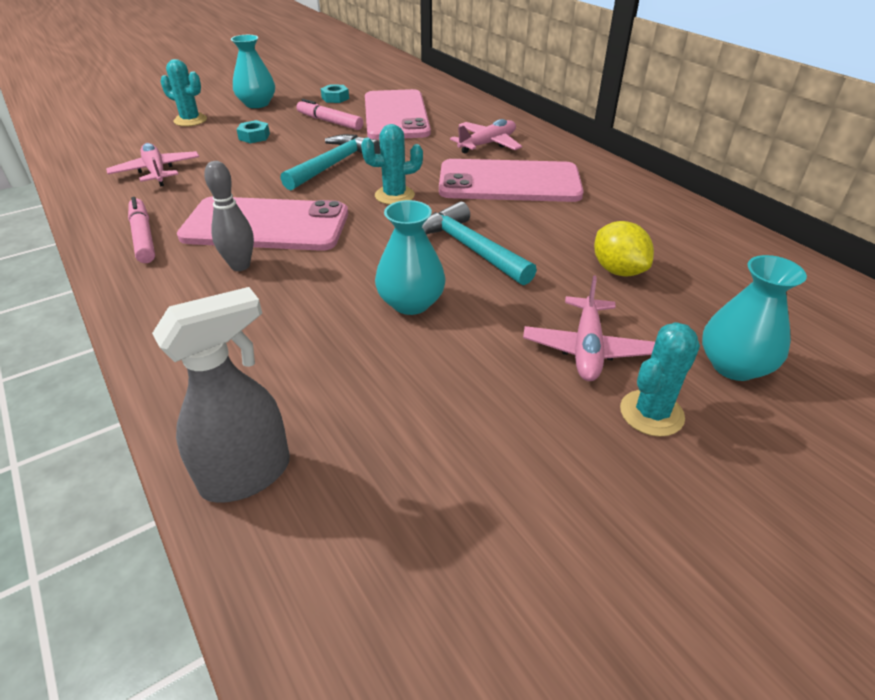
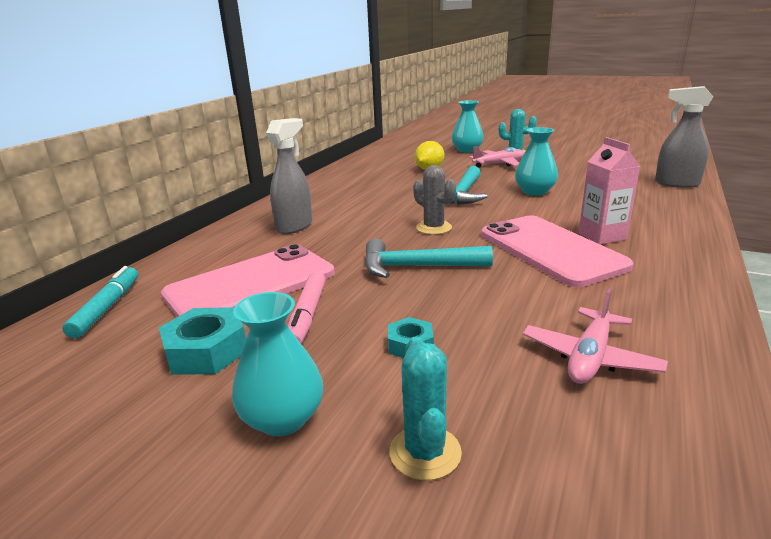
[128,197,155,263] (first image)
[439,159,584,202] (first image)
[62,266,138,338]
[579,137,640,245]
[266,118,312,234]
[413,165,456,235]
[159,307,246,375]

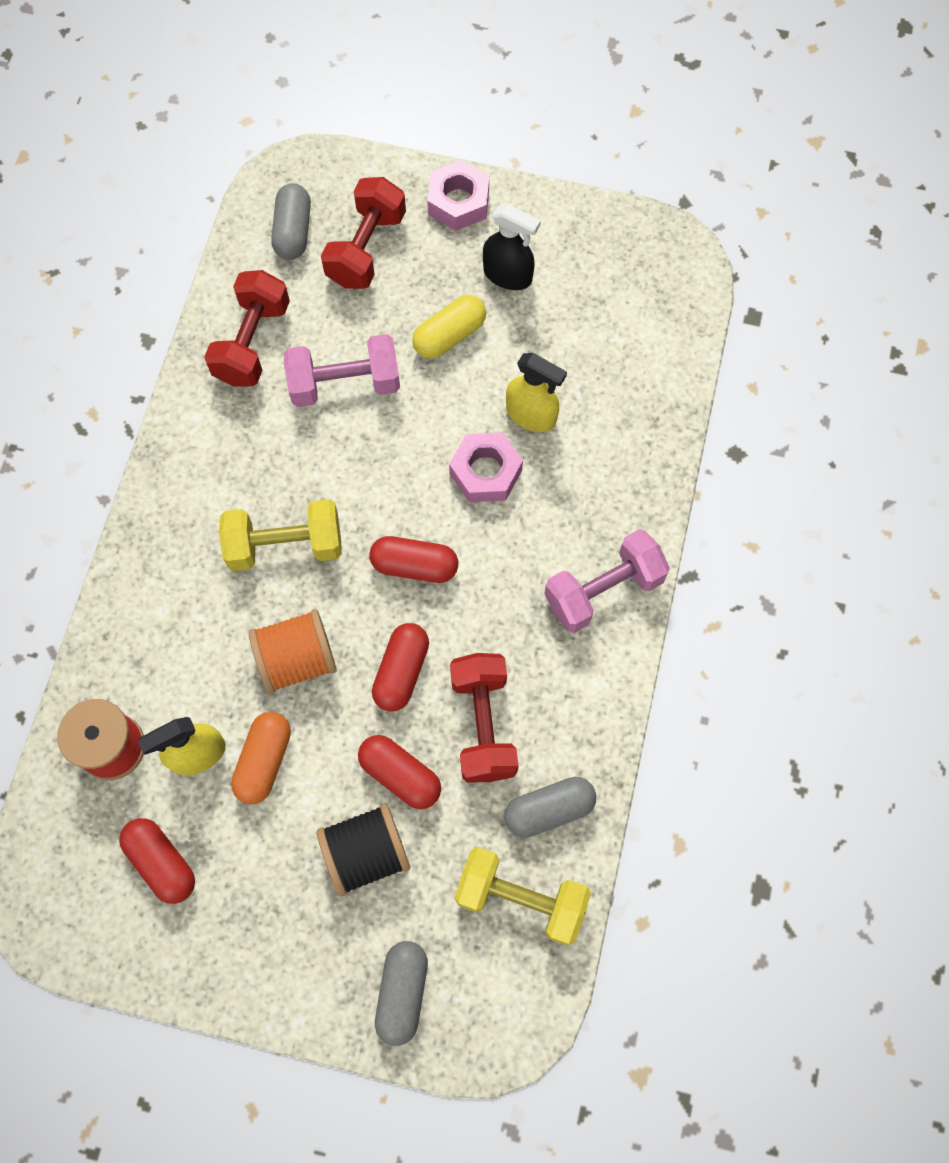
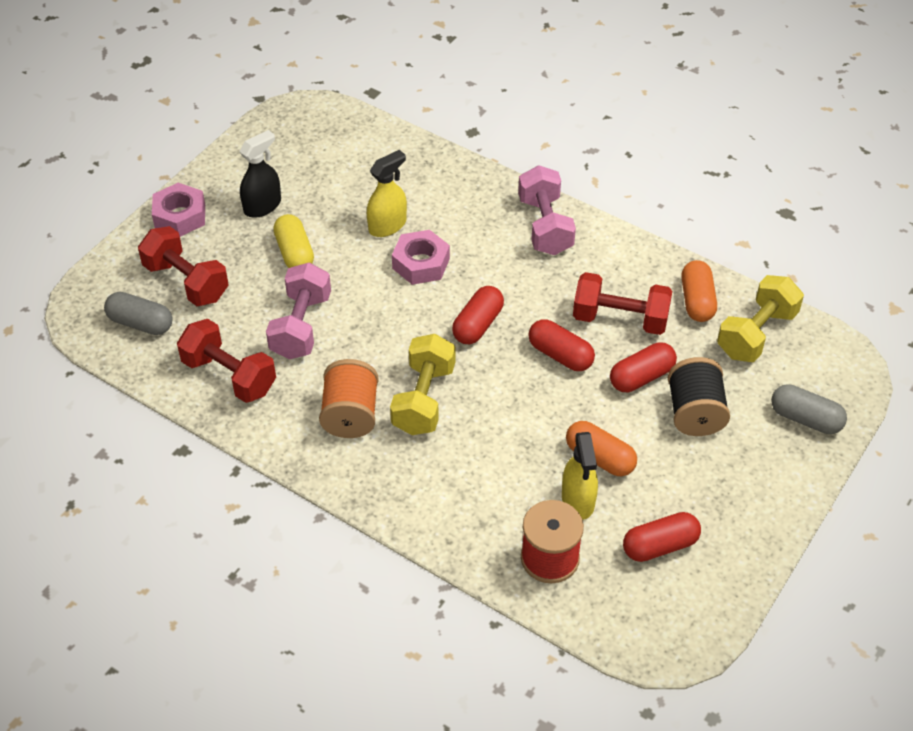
[319,359,378,438]
[681,260,717,322]

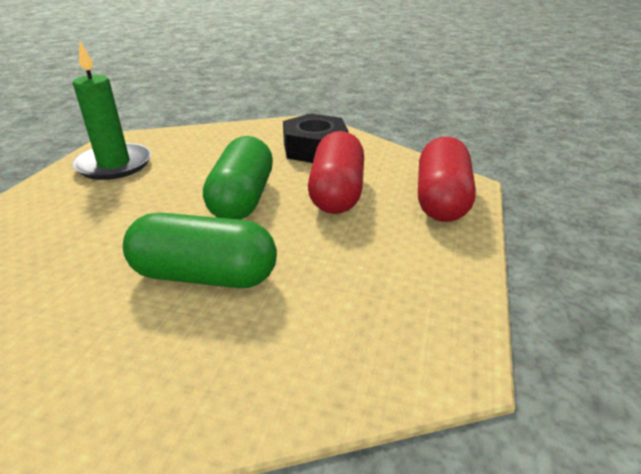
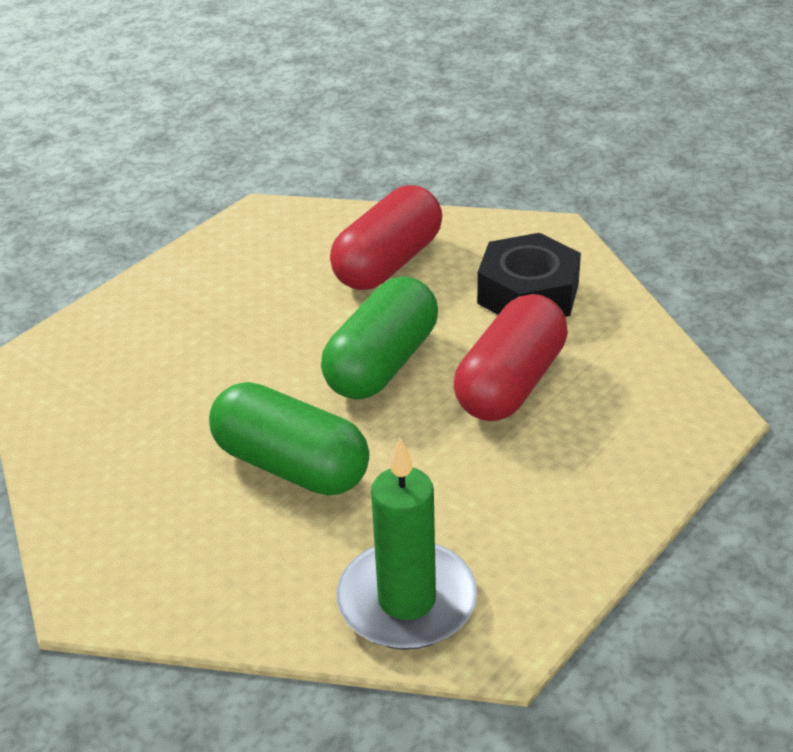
[337,437,477,650]
[330,185,442,290]

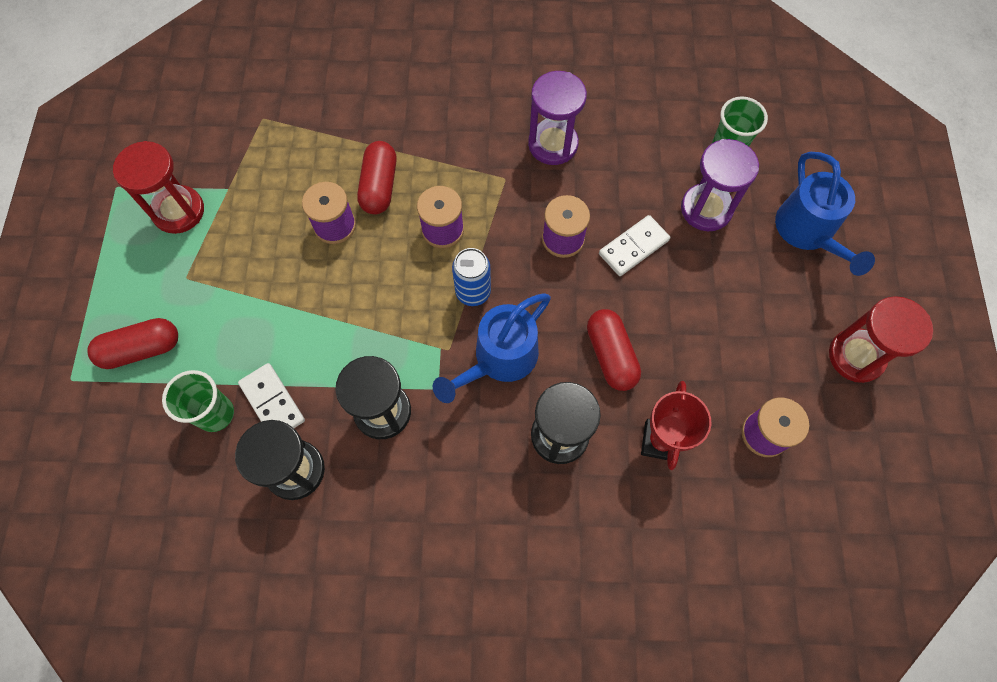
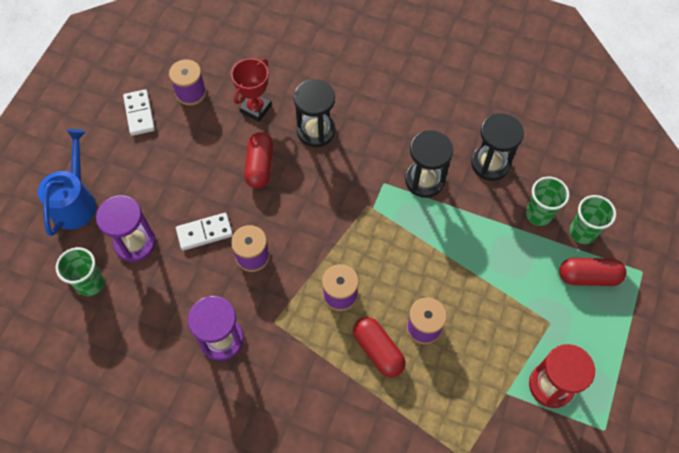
[433,293,551,403] (first image)
[452,248,491,306] (first image)
[829,296,933,383] (first image)
[569,195,616,244]
[123,89,155,136]
[353,317,406,377]

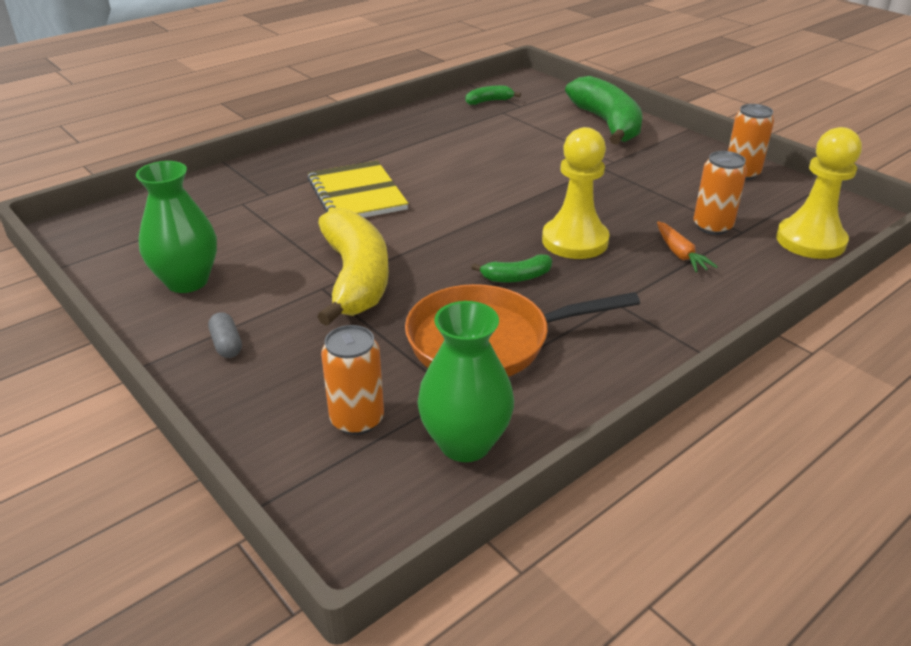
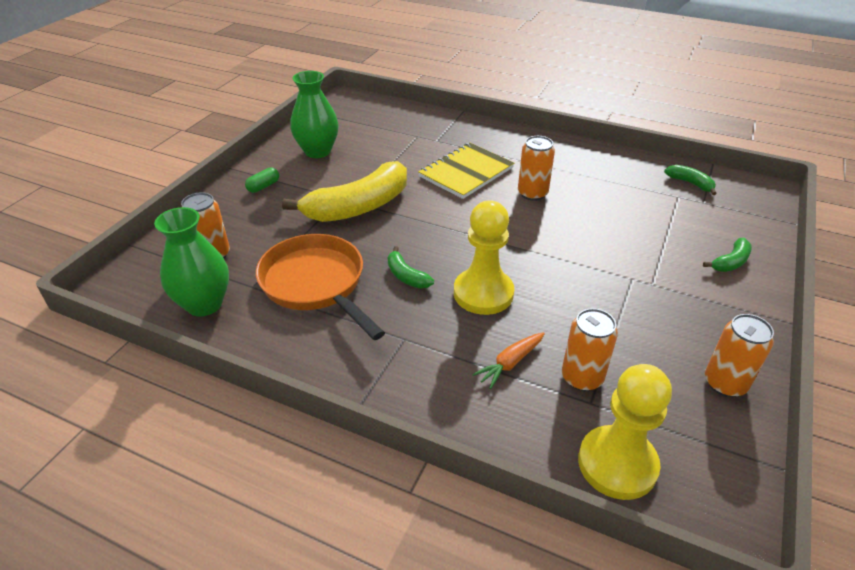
[518,136,555,201]
[245,167,279,193]
[703,238,752,272]

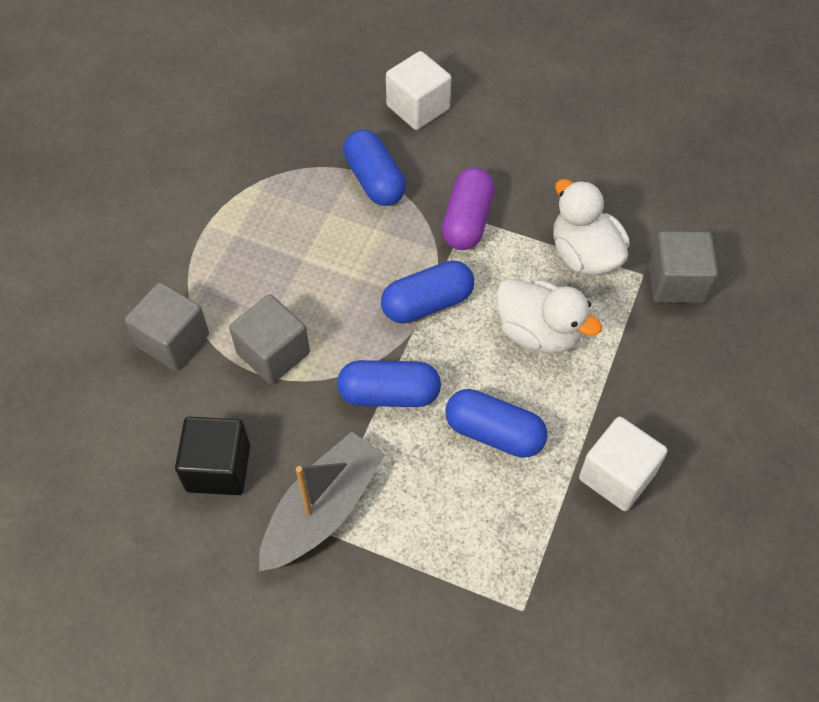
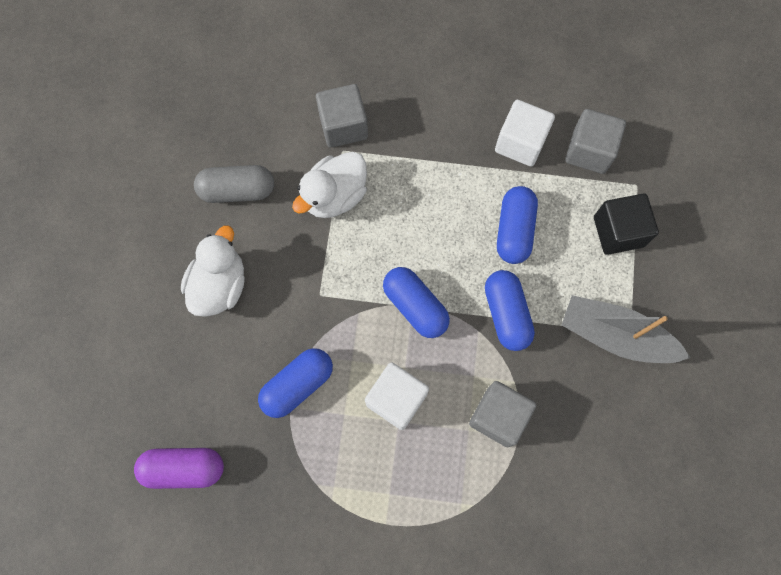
[194,165,274,203]
[565,109,626,174]
[594,193,659,255]
[365,363,429,430]
[134,448,224,489]
[181,226,245,317]

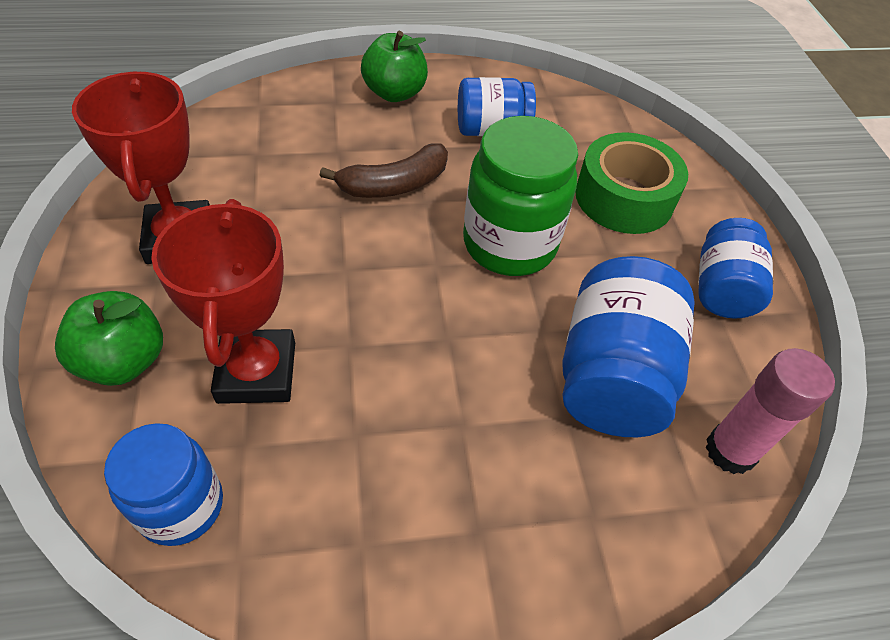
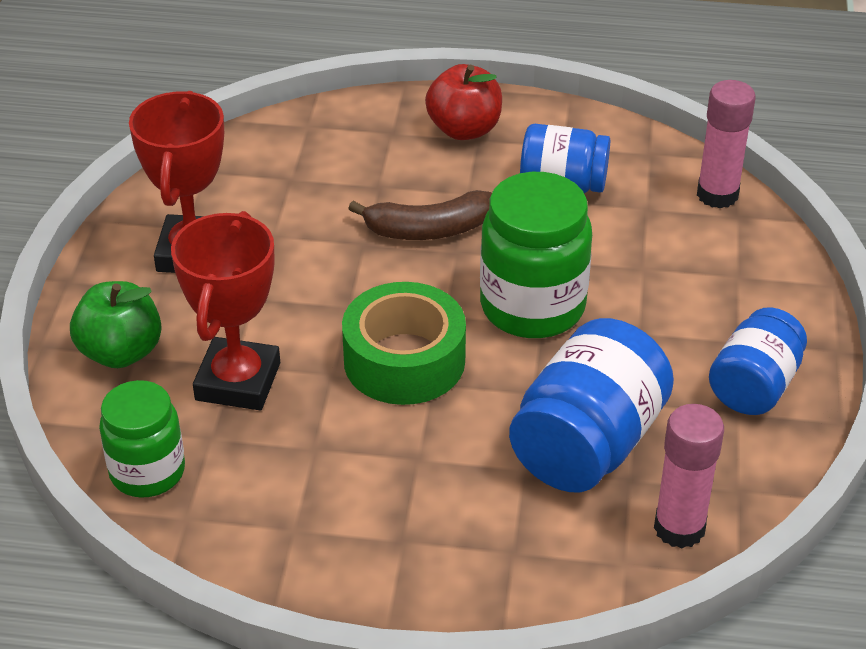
[697,80,756,208]
[342,282,466,405]
[99,380,185,498]
[425,64,502,140]

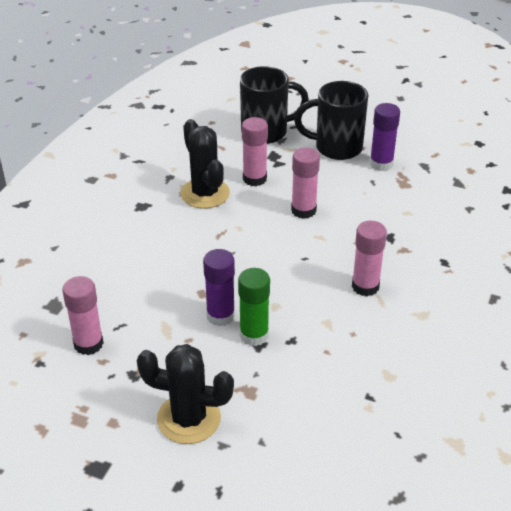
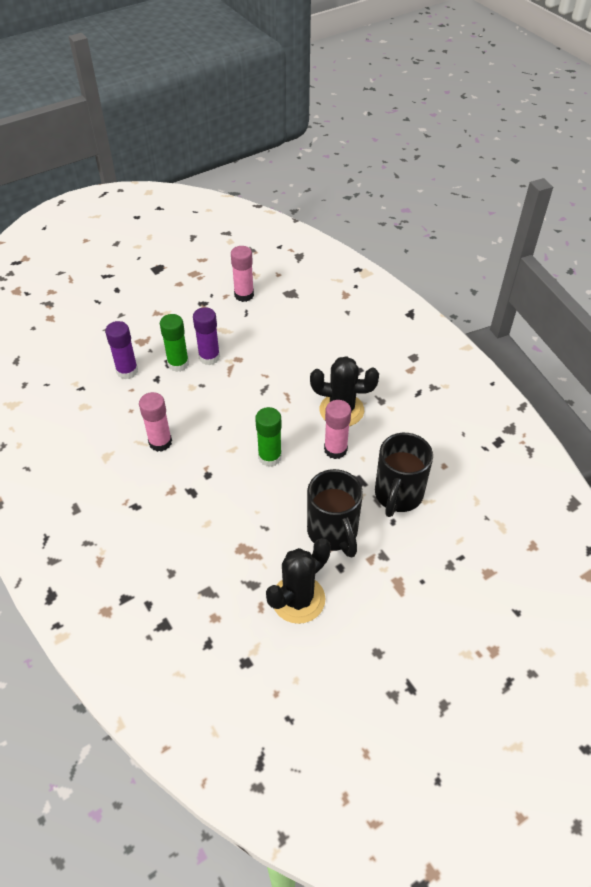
[266,538,331,624]
[105,321,138,379]
[255,407,282,467]
[307,469,363,557]

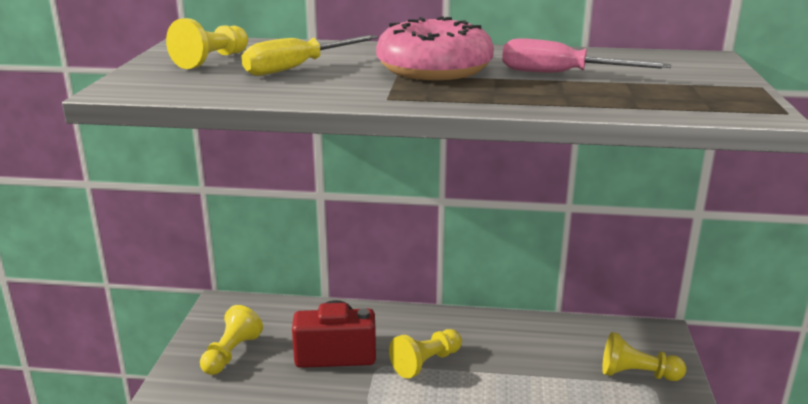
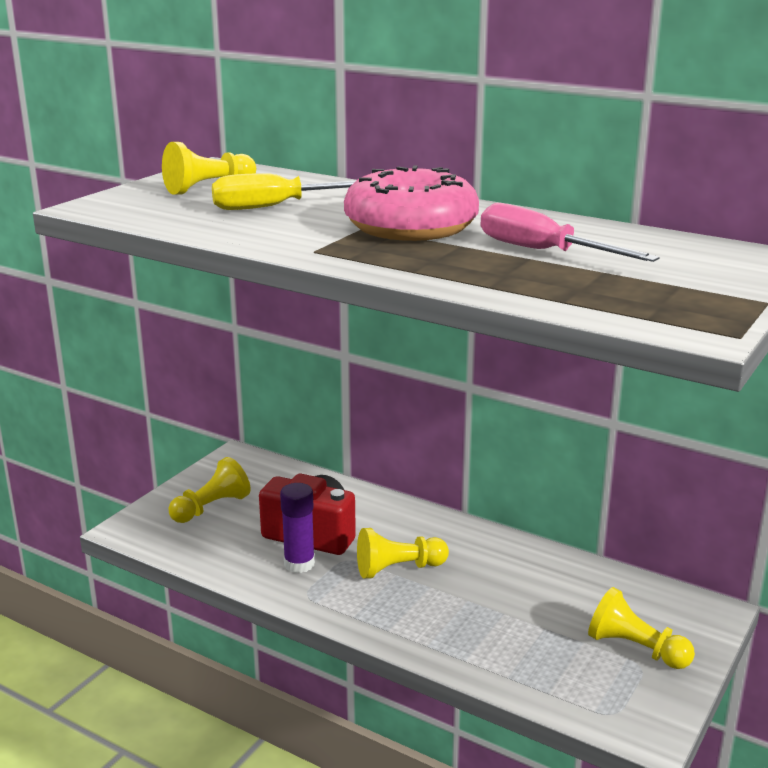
[280,483,315,573]

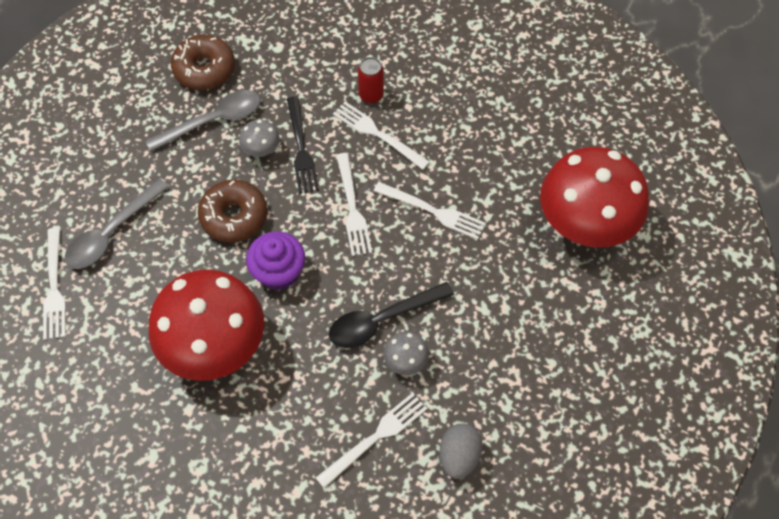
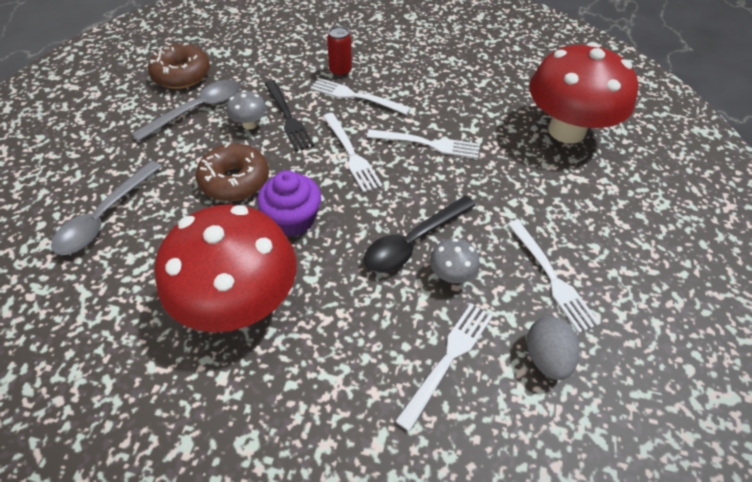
[508,220,600,333]

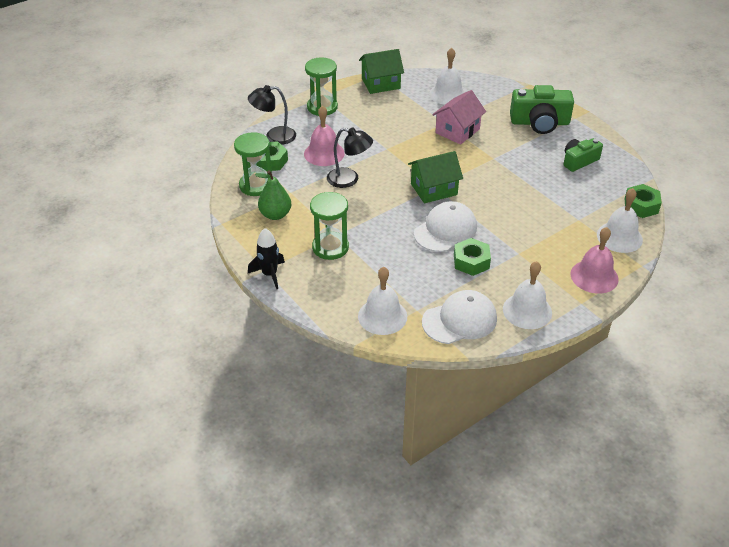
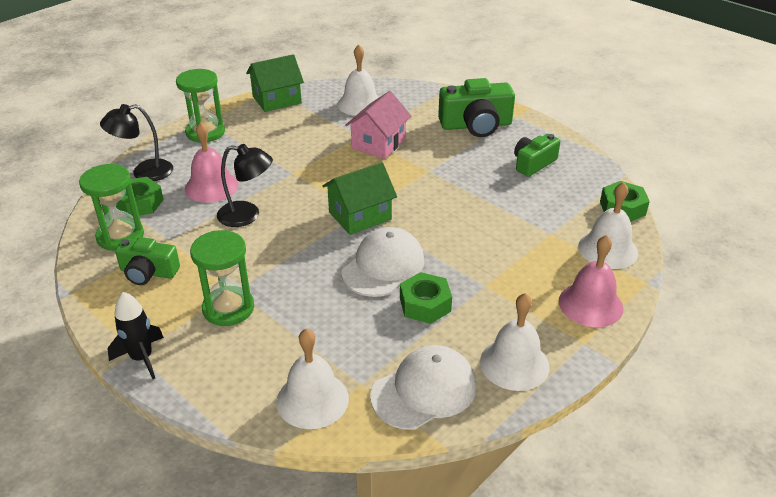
[115,237,180,285]

